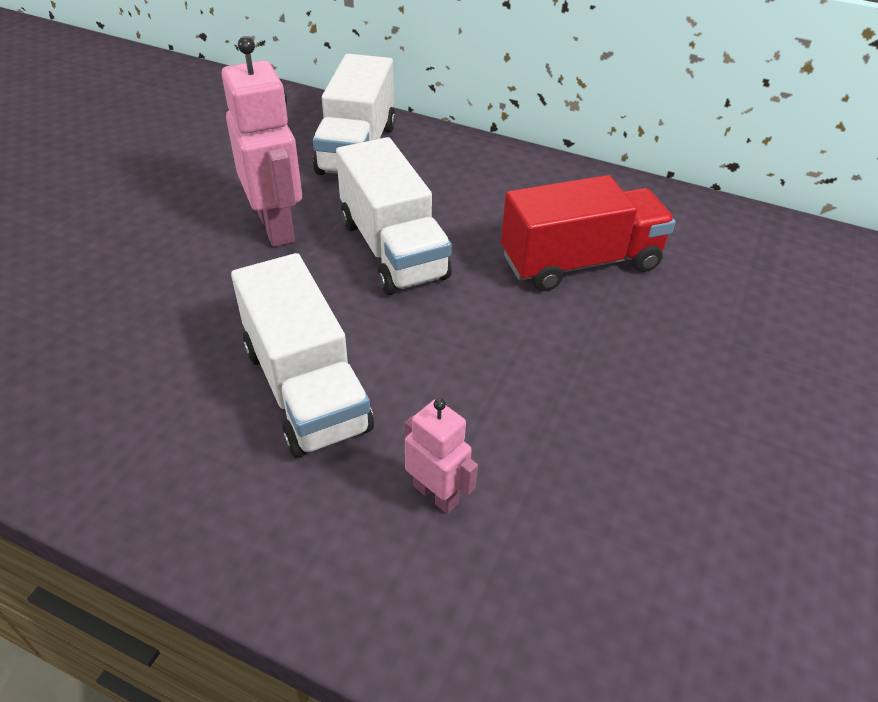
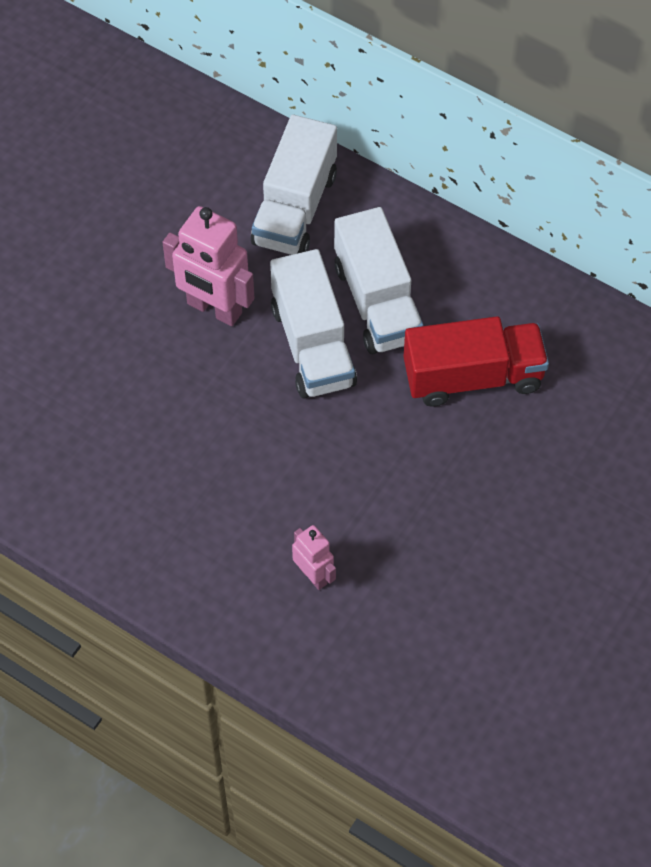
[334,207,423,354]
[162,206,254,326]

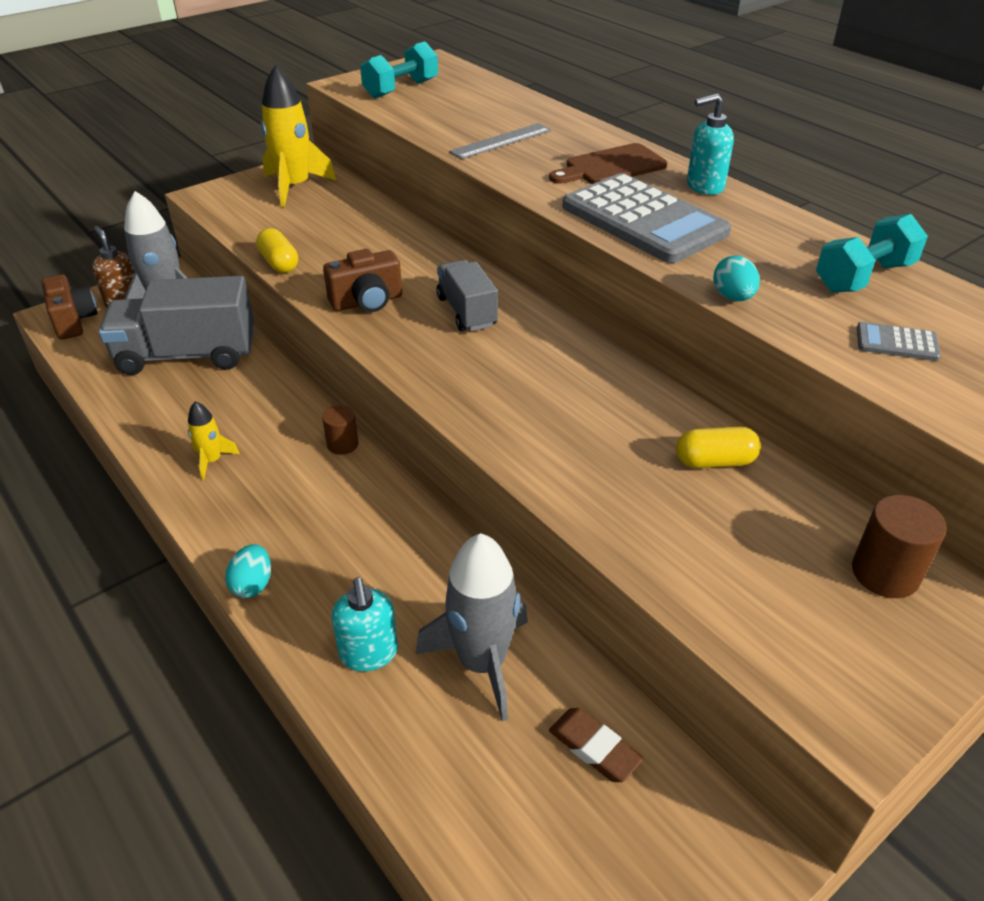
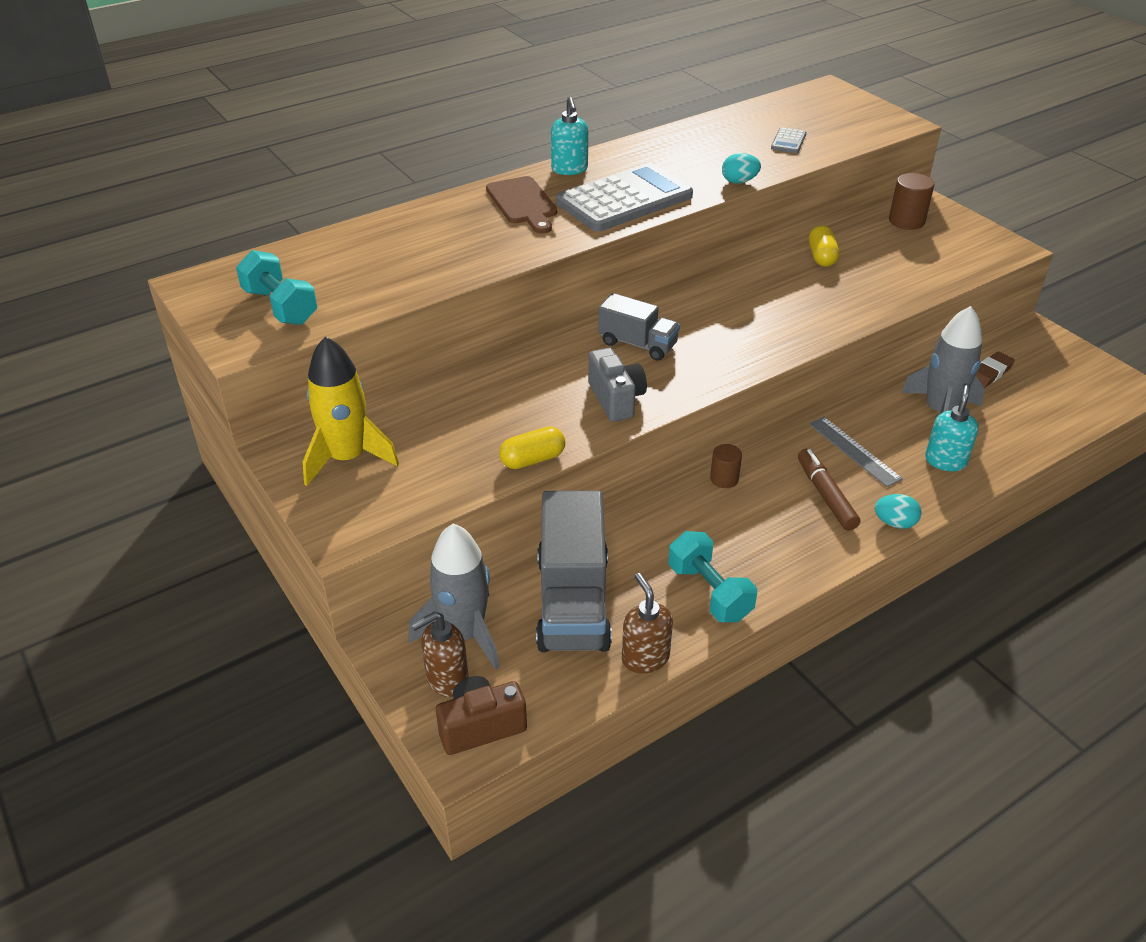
[188,401,240,480] (first image)
[622,573,673,674]
[798,449,860,531]
[809,417,903,487]
[668,531,757,622]
[588,348,647,422]
[925,383,978,471]
[598,293,680,361]

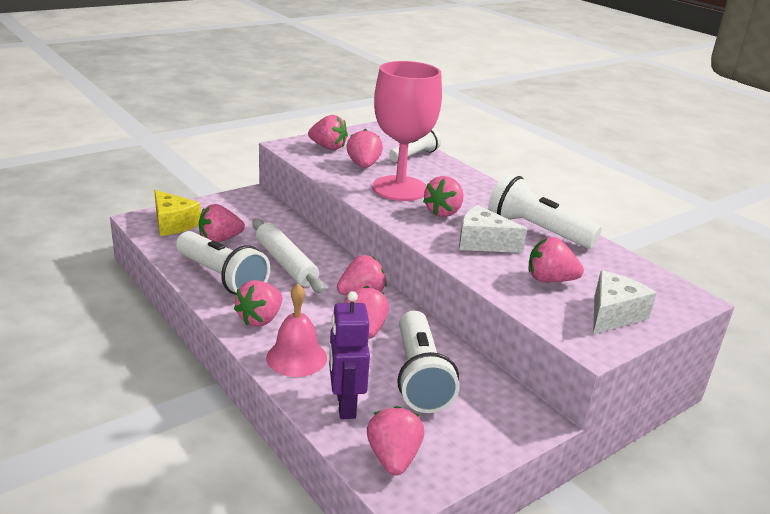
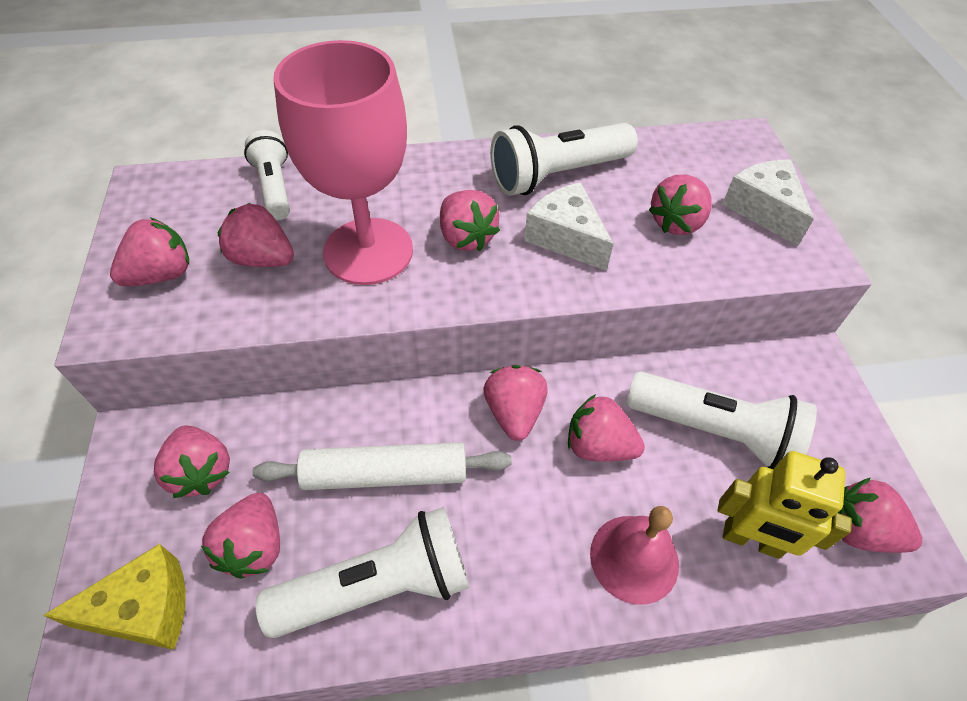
[154,425,230,498]
[718,451,852,559]
[524,182,613,271]

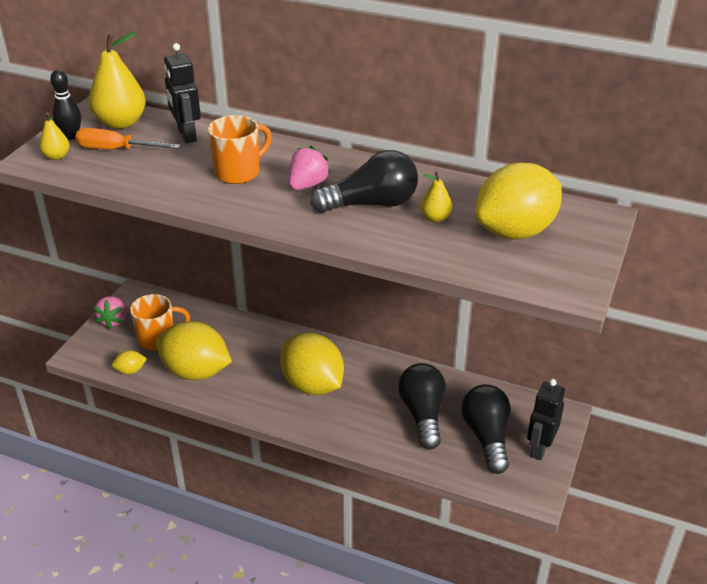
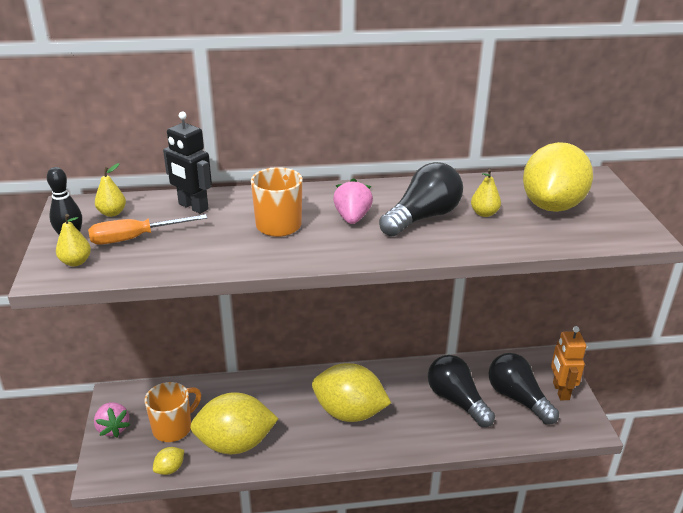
[551,326,586,400]
[95,163,126,217]

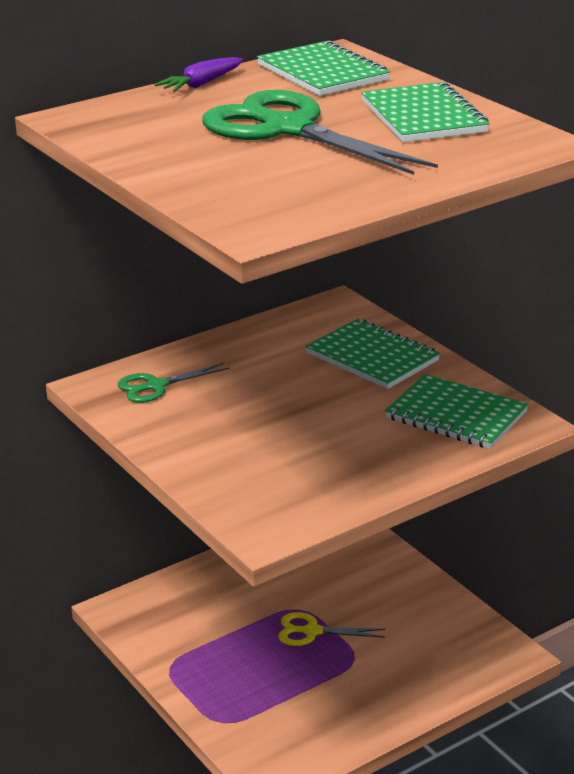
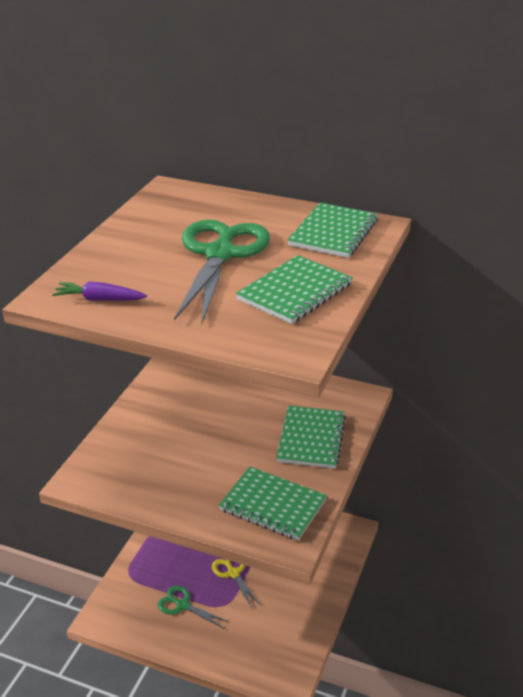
[157,586,229,628]
[52,281,147,300]
[219,467,327,541]

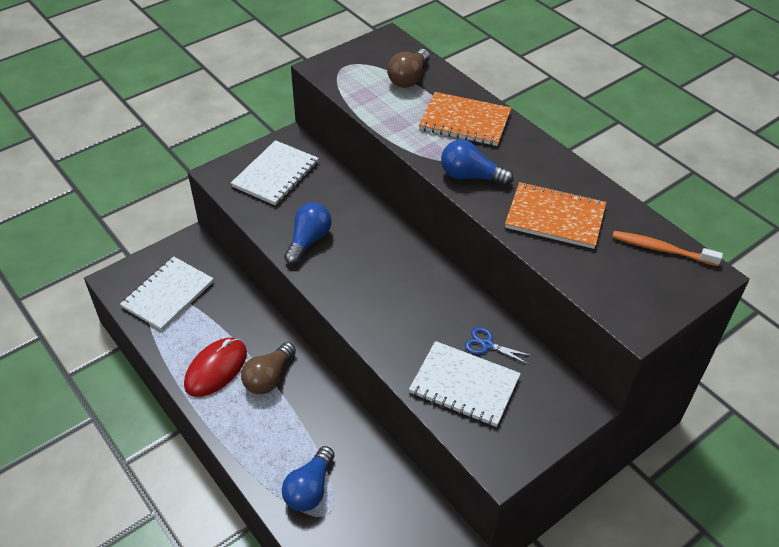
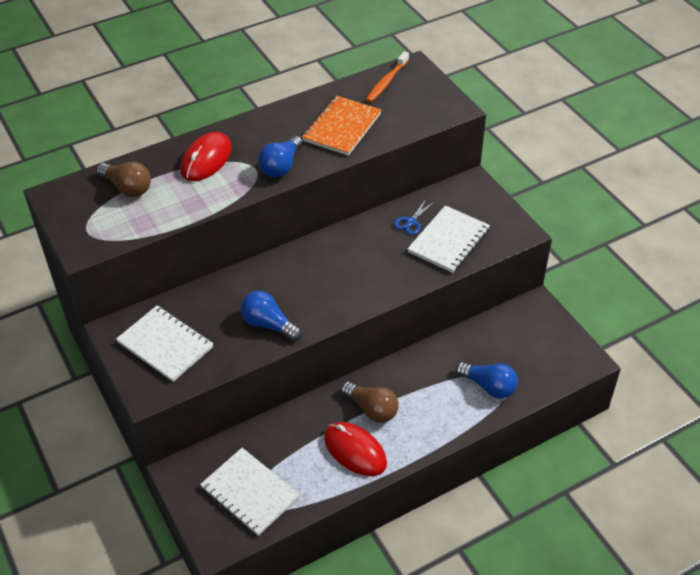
[180,132,232,181]

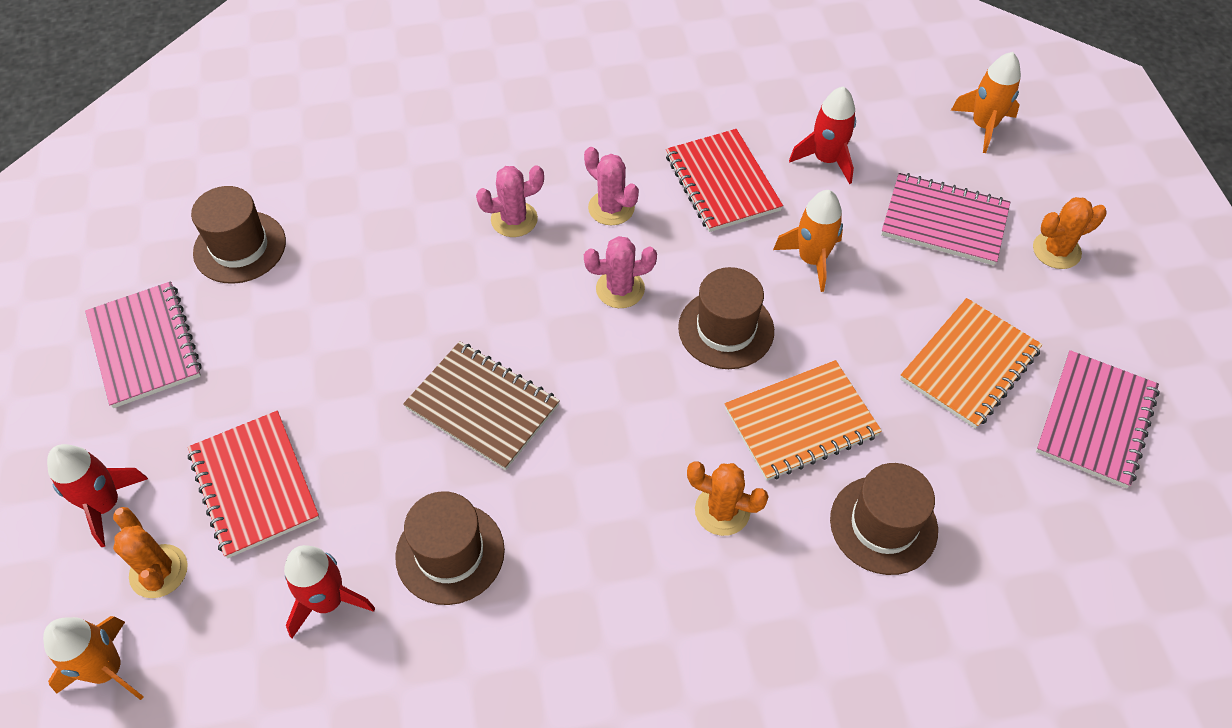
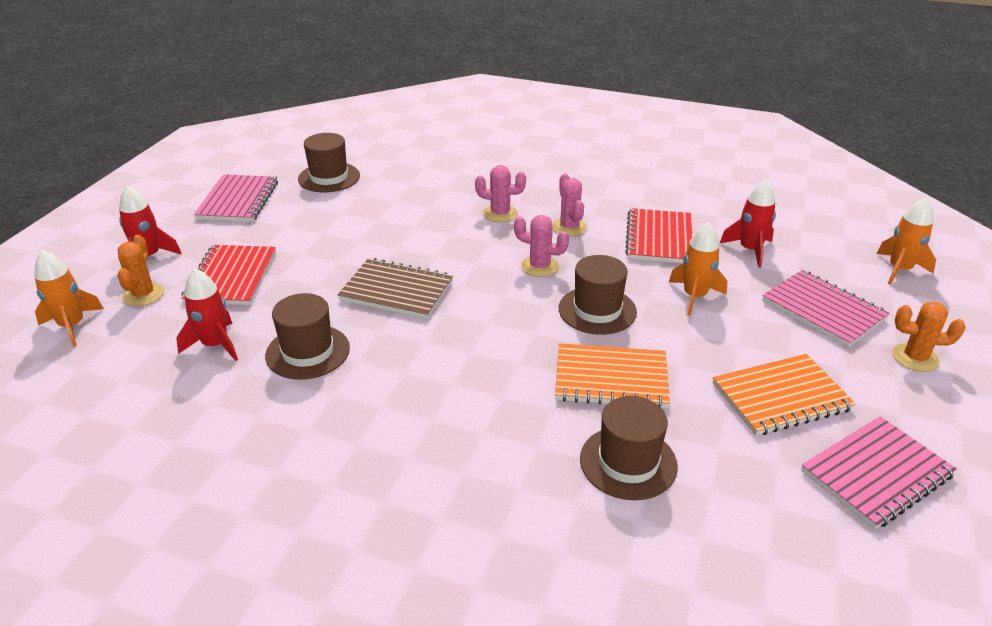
[687,461,769,536] (first image)
[338,258,453,319]

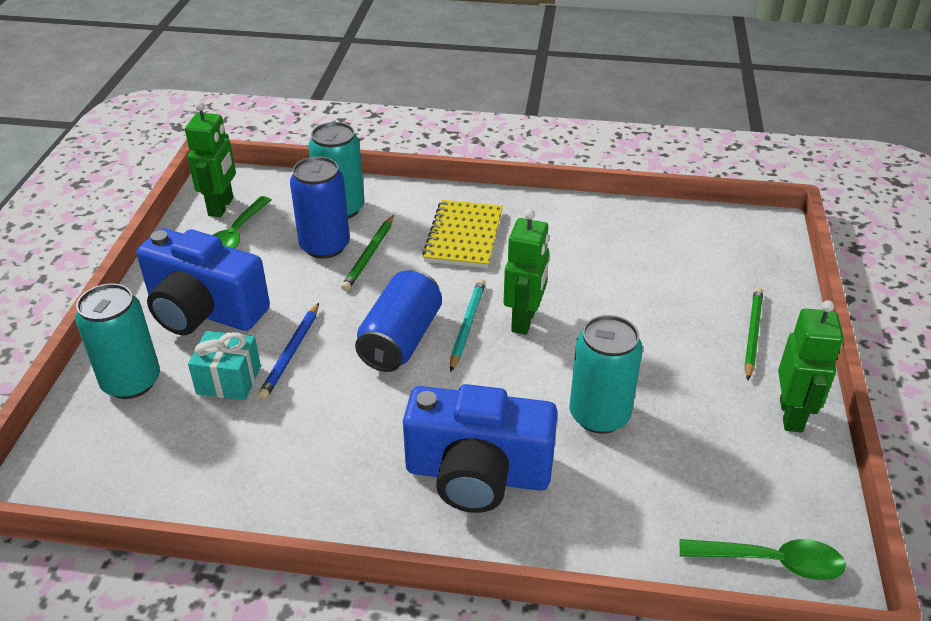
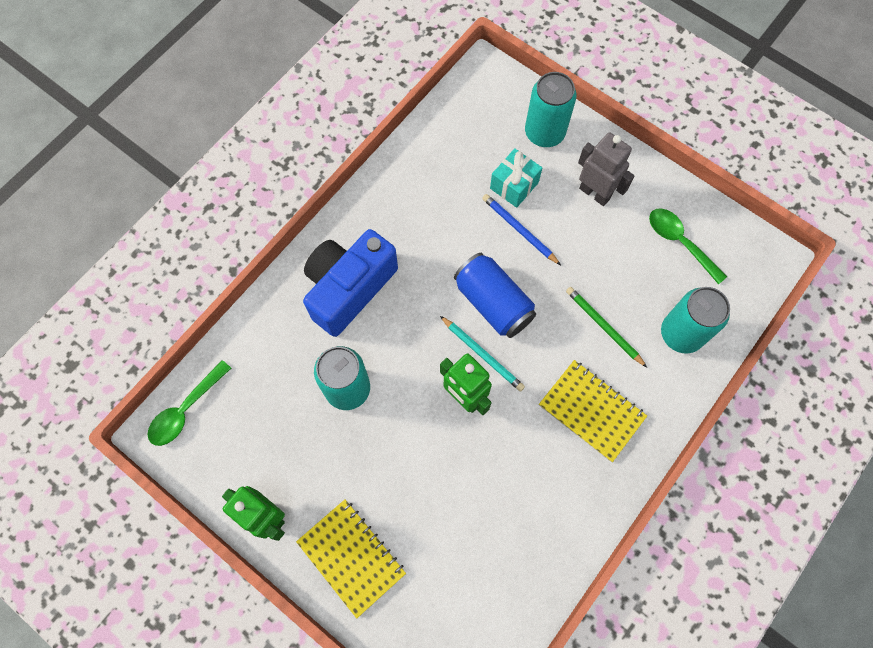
[185,101,236,217] (first image)
[290,157,350,259] (first image)
[578,133,635,206]
[296,500,406,618]

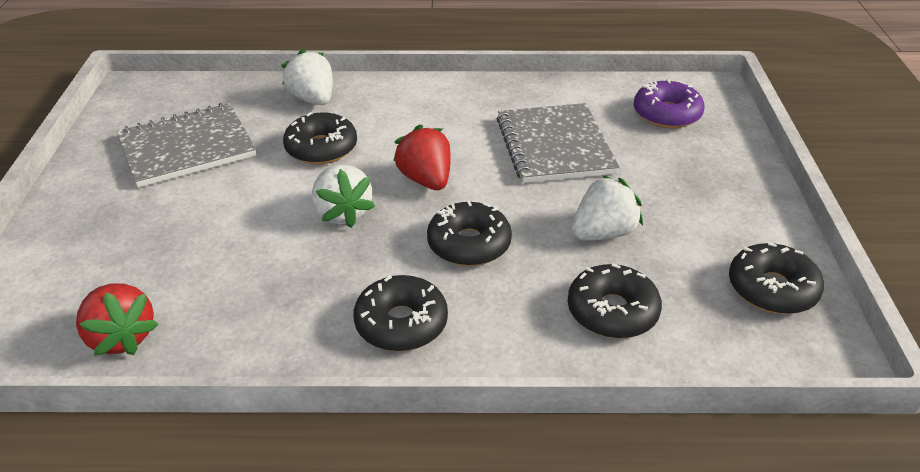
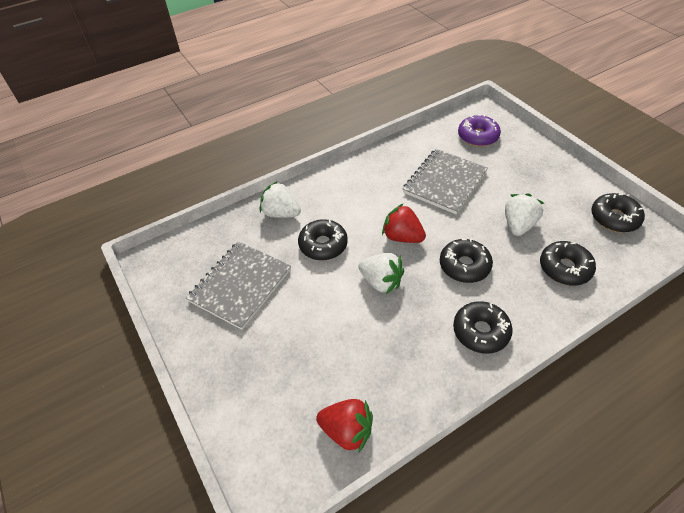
[403,149,488,214]

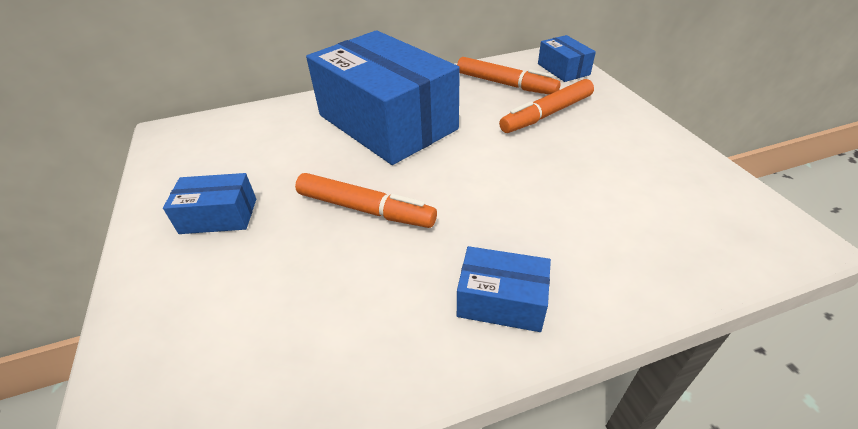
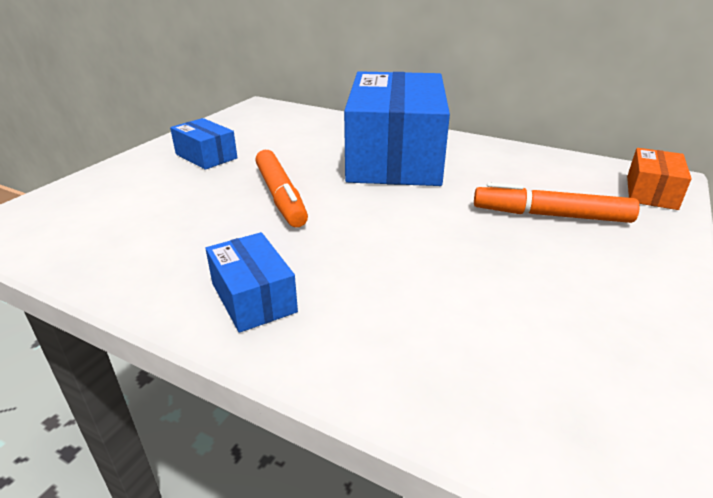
[457,57,560,95] (first image)
[627,148,692,210]

